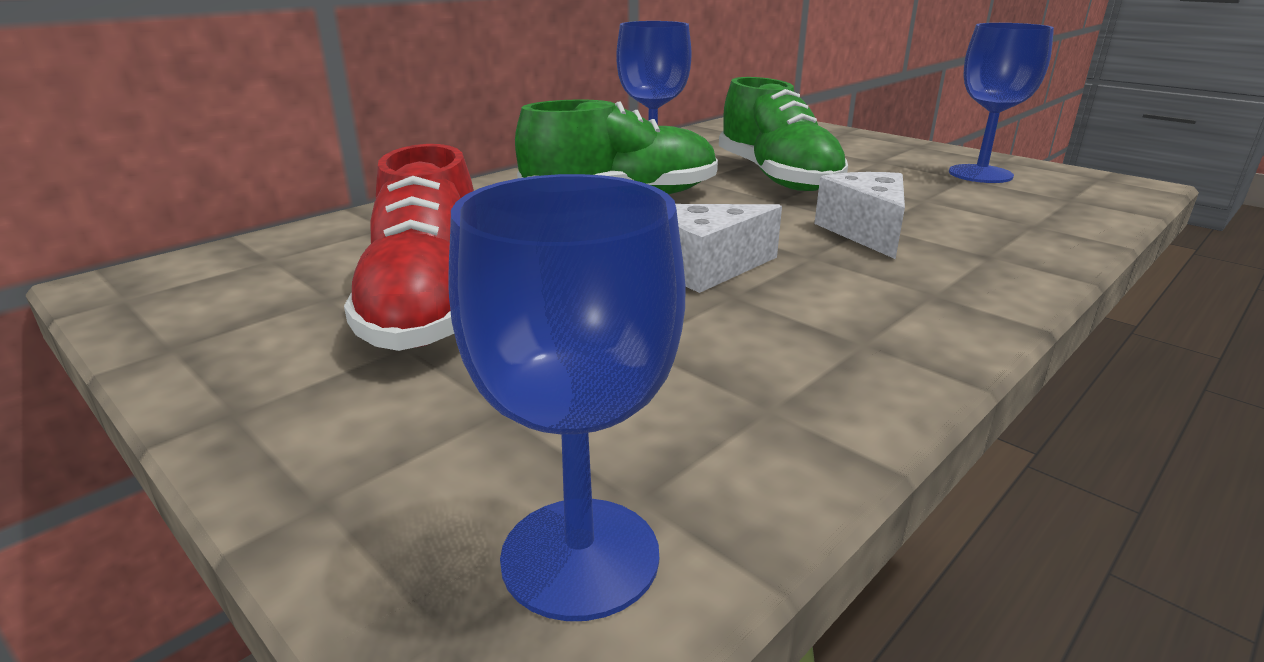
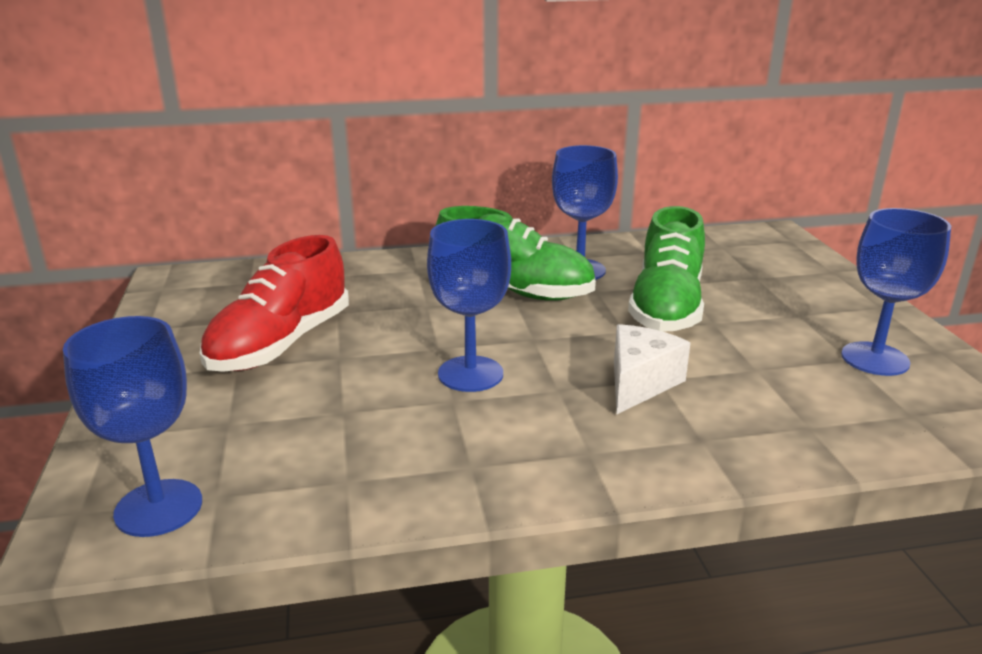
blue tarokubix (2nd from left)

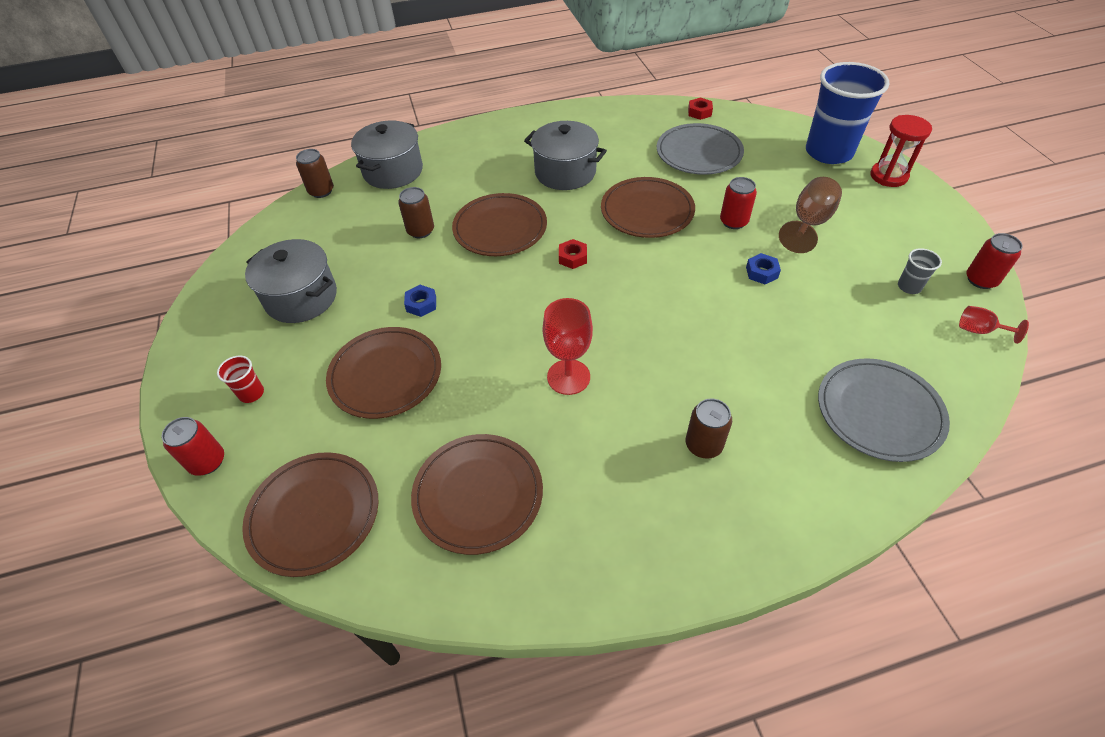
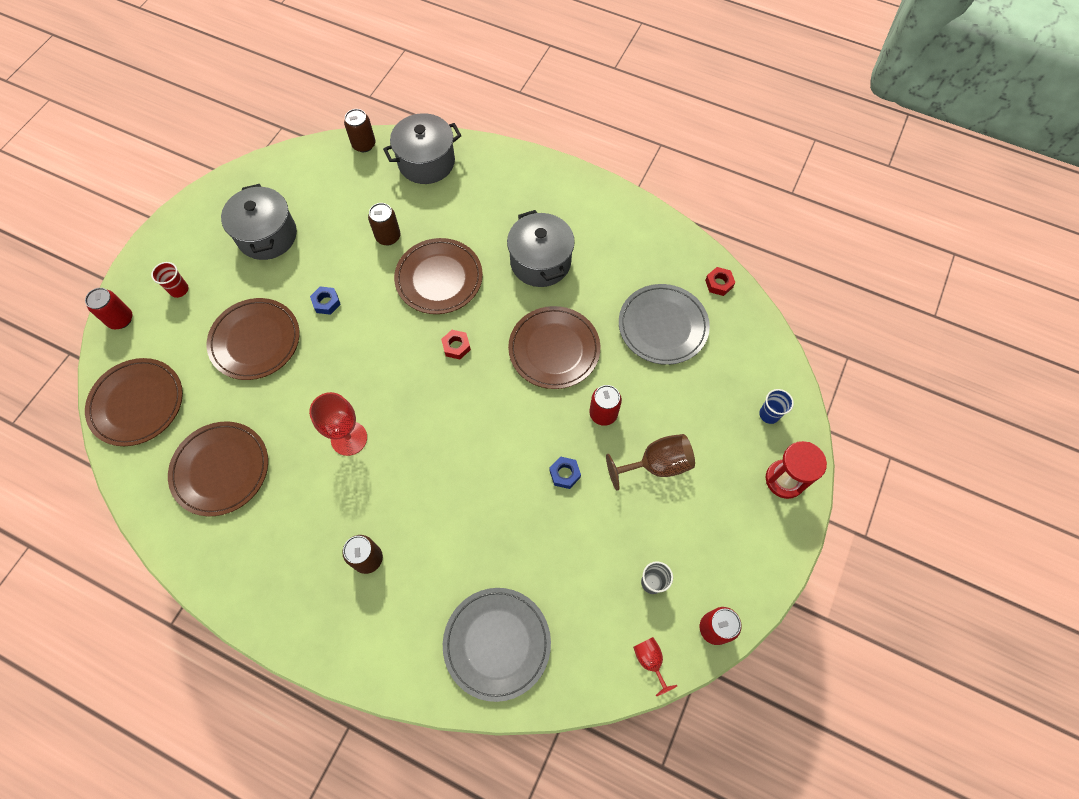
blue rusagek

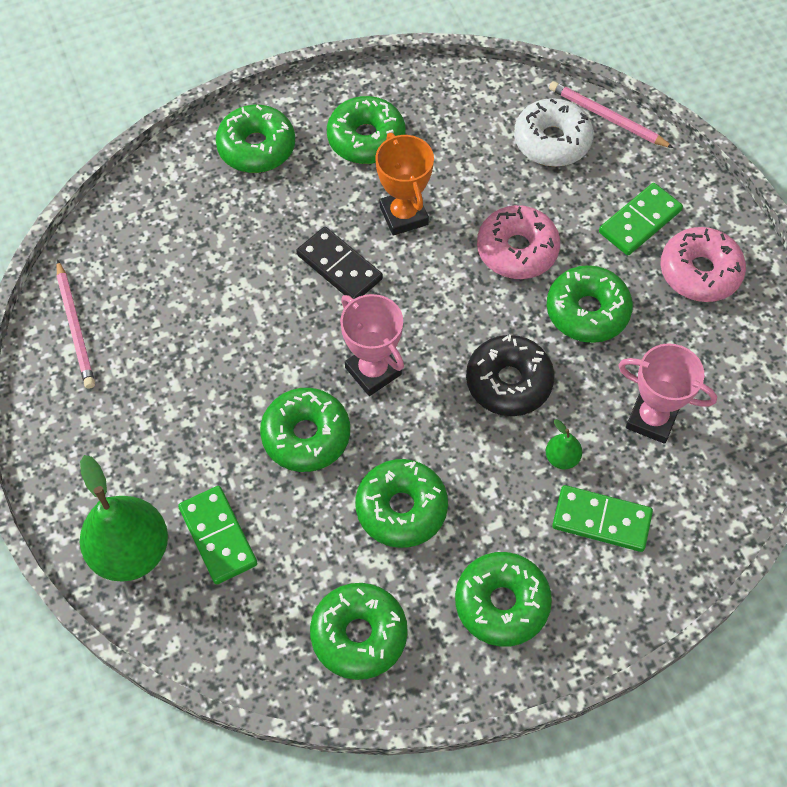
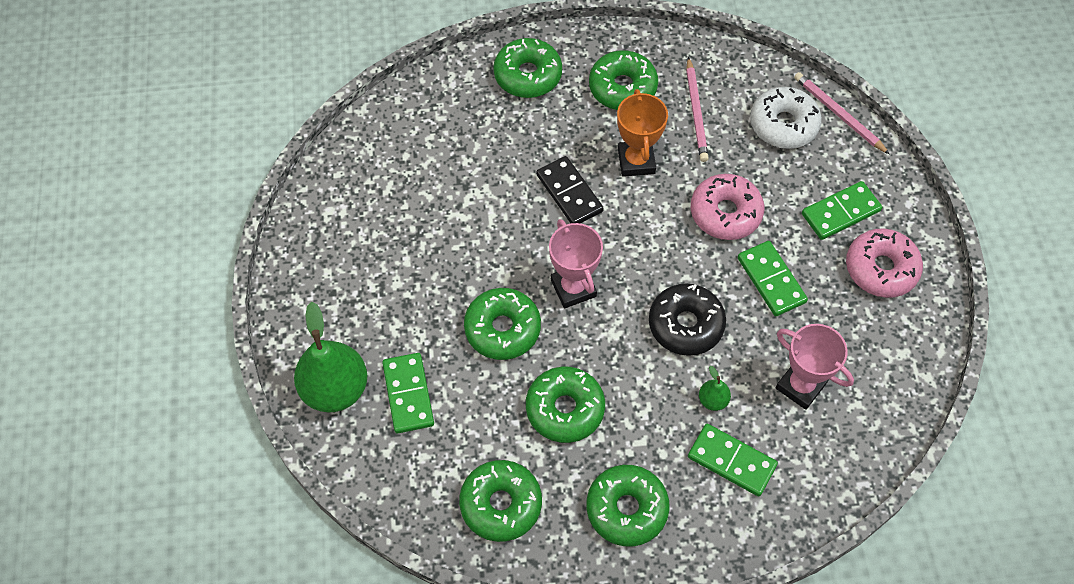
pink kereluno (1st from left)
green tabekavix (3rd from left)

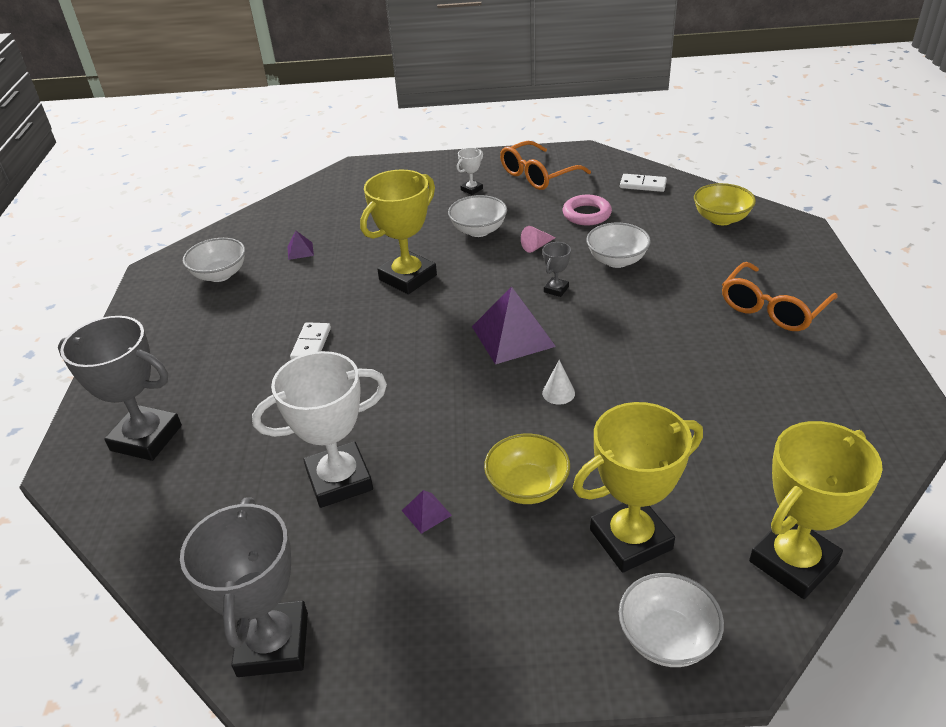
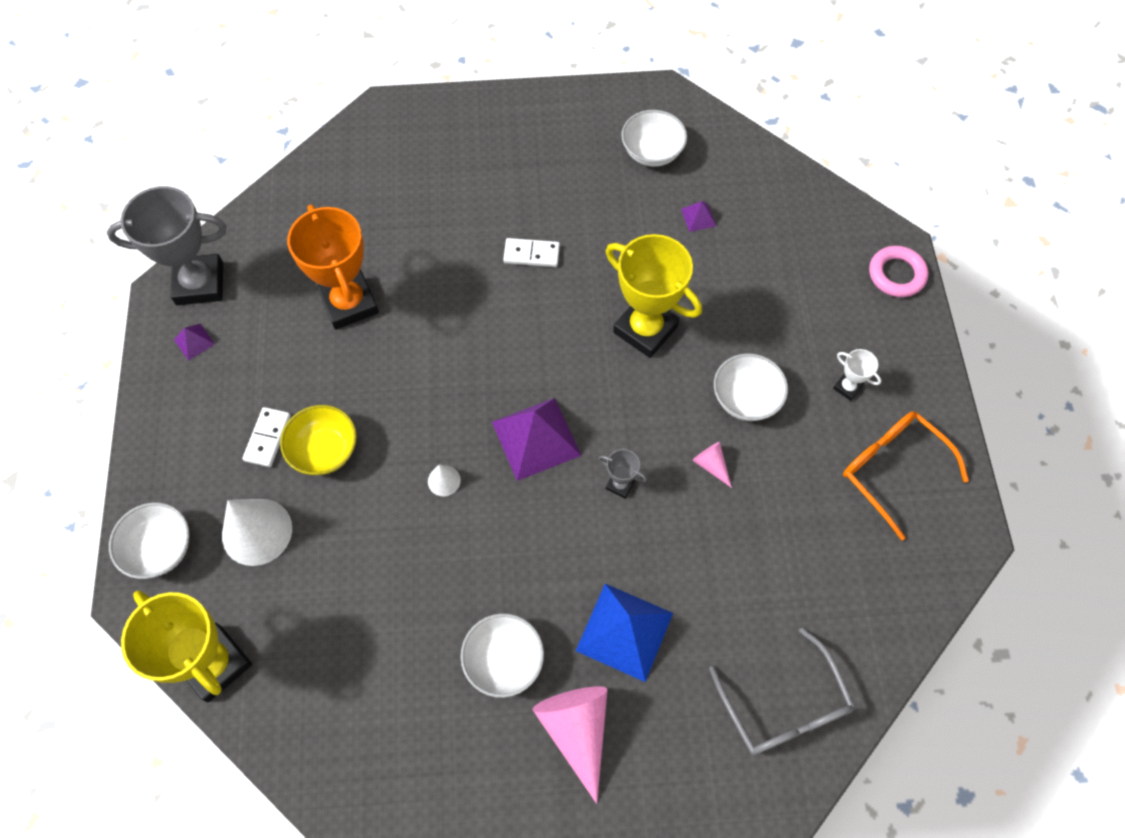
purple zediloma (1st from left)
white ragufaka (1st from left)
white tabekavix (1st from left)
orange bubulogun
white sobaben (2nd from left)
pink ragufaka (1st from left)
blue zediloma
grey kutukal
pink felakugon
grey bubulogun (1st from left in the first image)

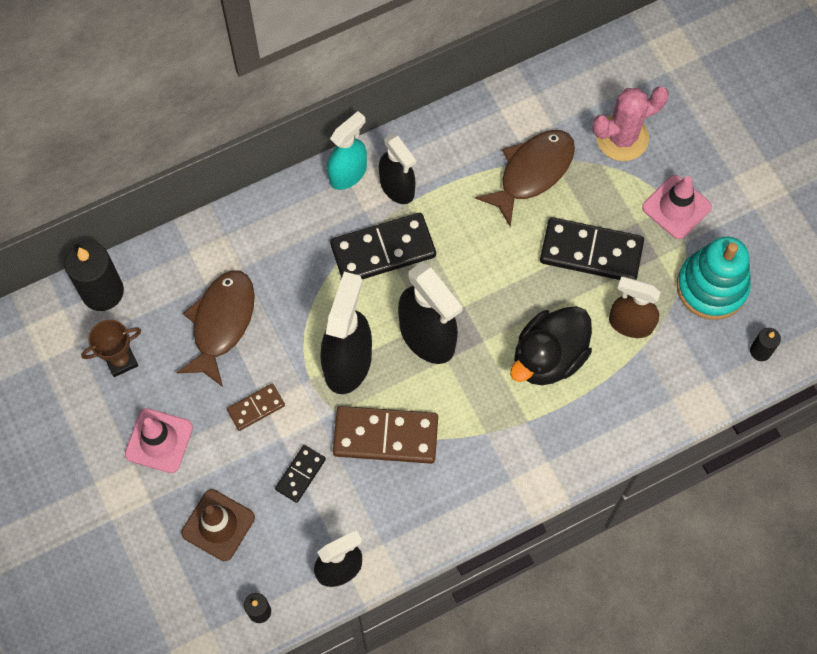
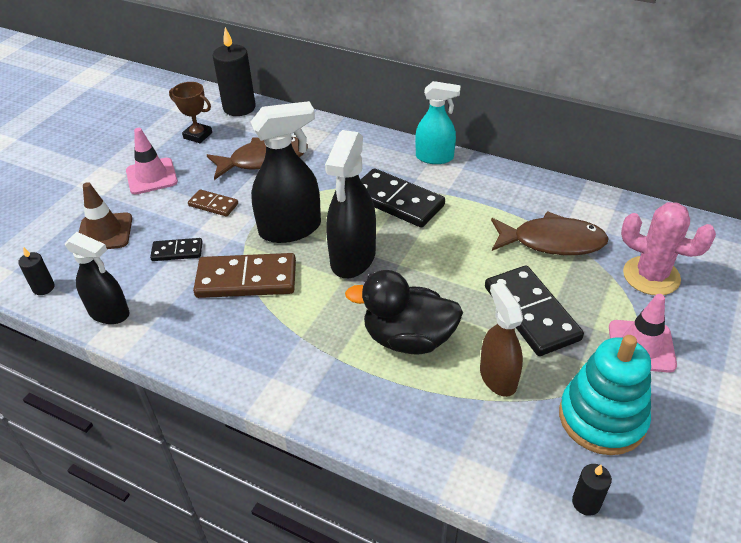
brown tabekavix (2nd from left)
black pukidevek (3rd from left in the first image)

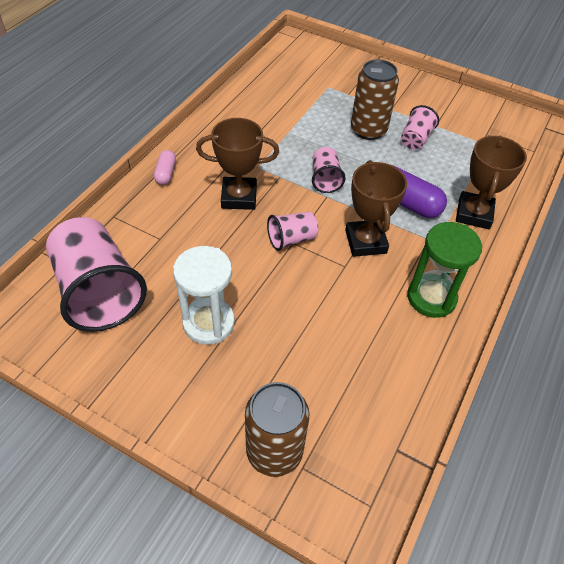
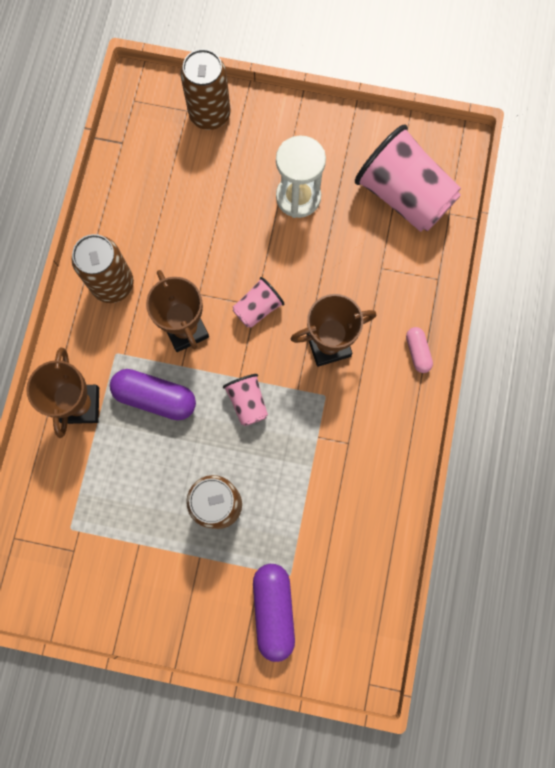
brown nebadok (1st from left)
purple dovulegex (2nd from left)
pink rusagek (4th from left in the first image)

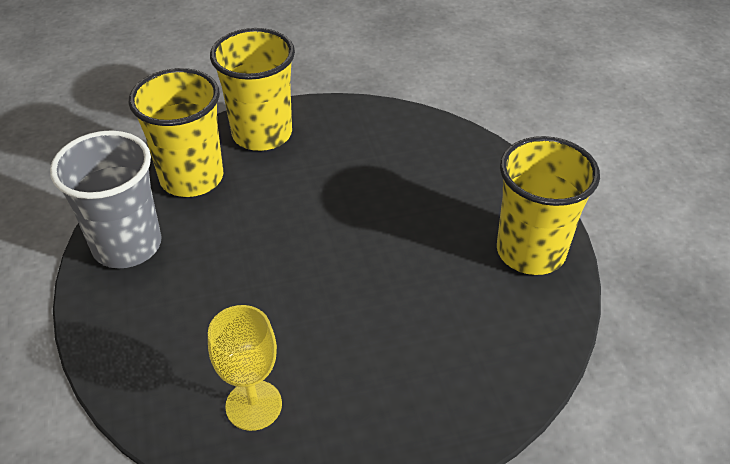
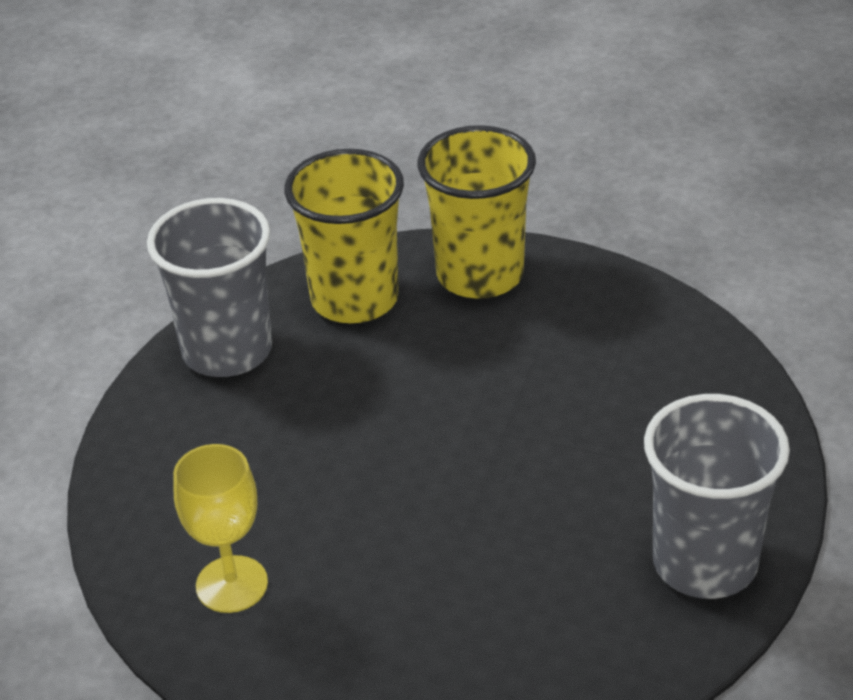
grey rusagek (2nd from left)

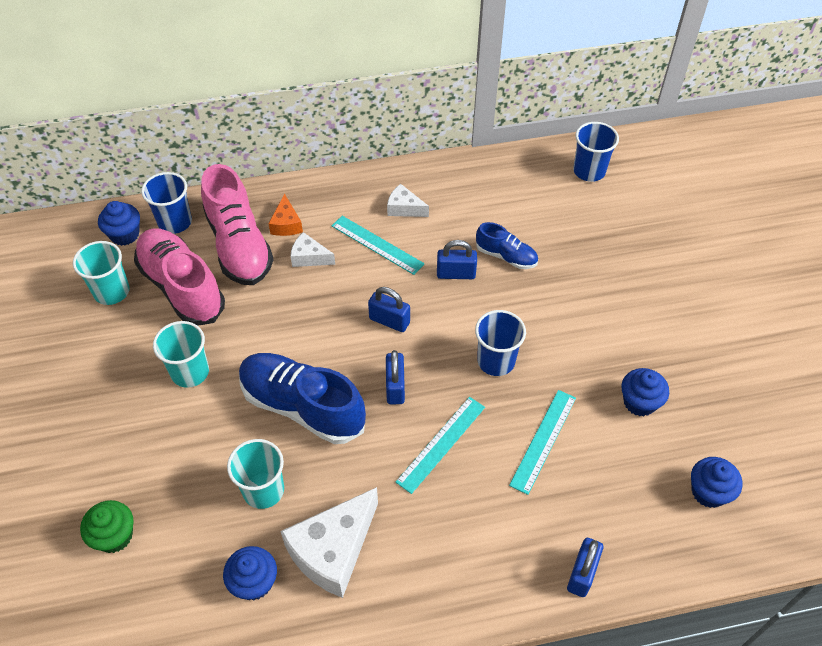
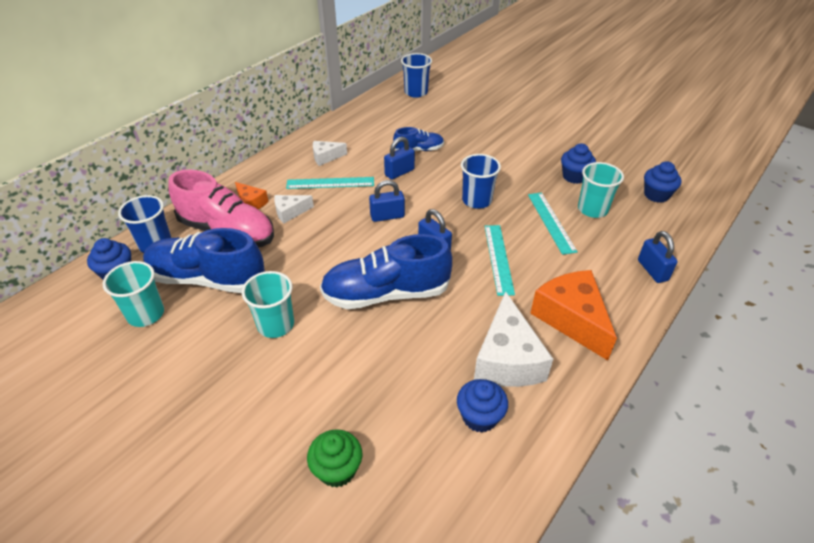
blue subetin (1st from left)
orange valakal (2nd from left)
turquoise rusagek (3rd from left)

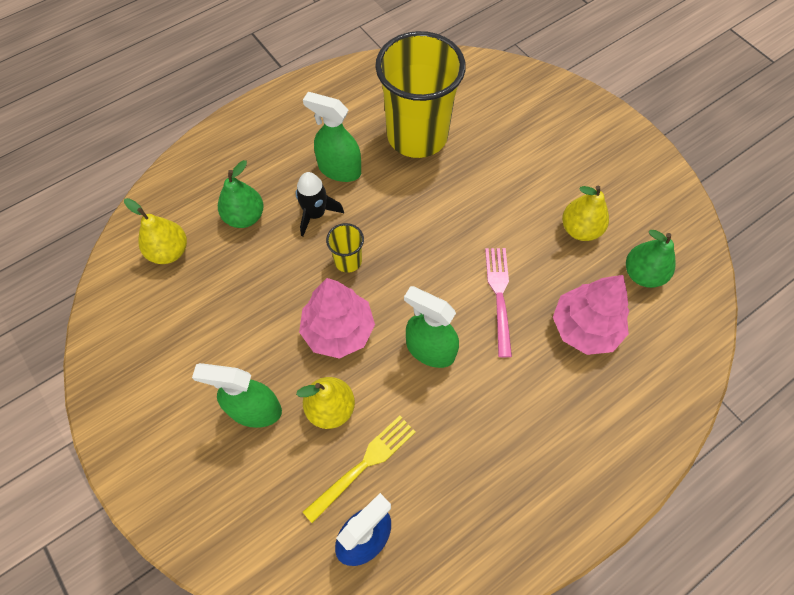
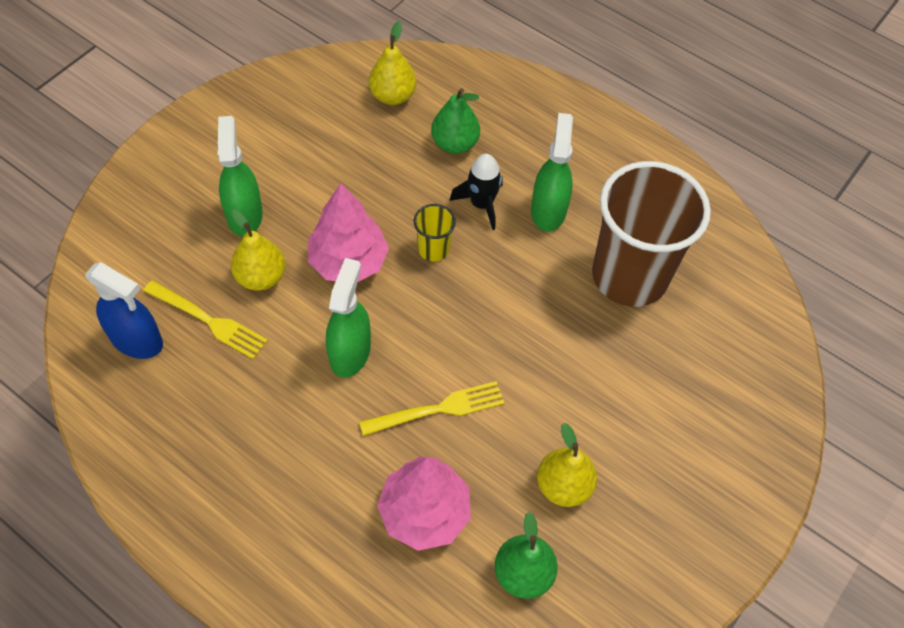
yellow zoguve (2nd from left)
brown rusagek

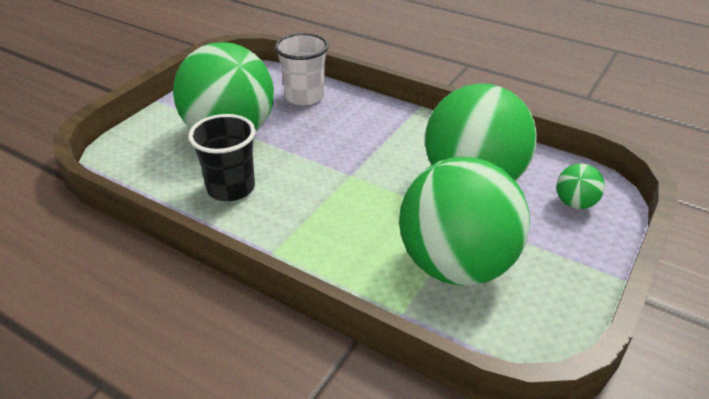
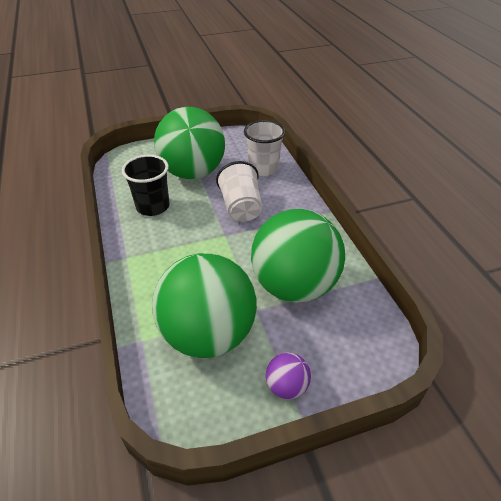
white rusagek (1st from left)
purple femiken
green femiken (4th from left in the first image)

